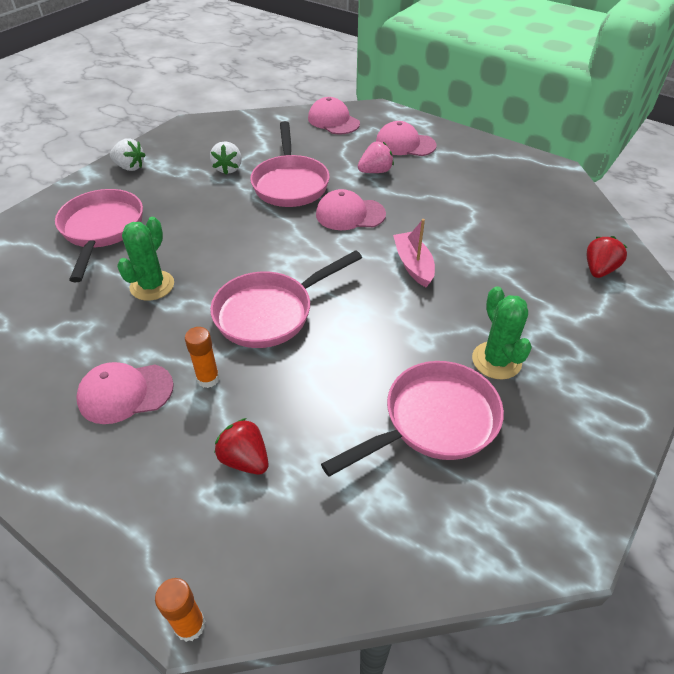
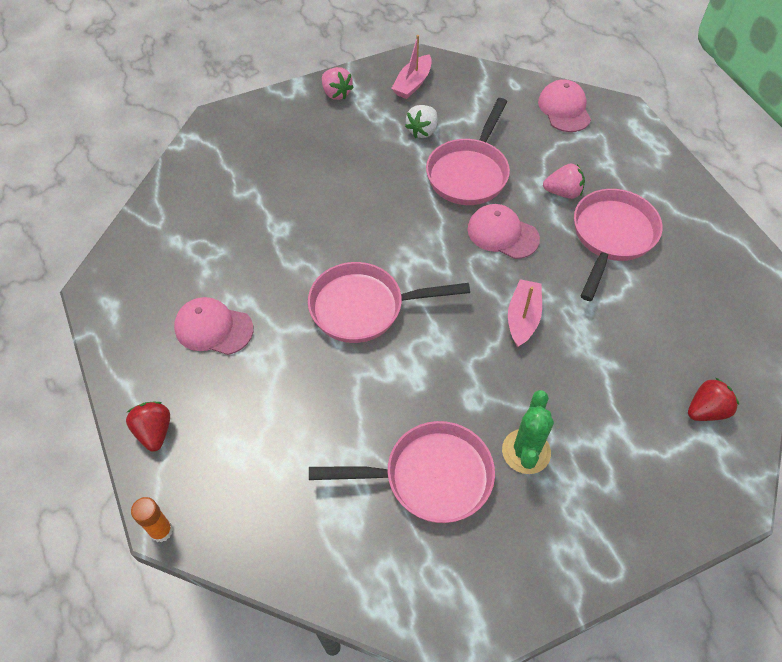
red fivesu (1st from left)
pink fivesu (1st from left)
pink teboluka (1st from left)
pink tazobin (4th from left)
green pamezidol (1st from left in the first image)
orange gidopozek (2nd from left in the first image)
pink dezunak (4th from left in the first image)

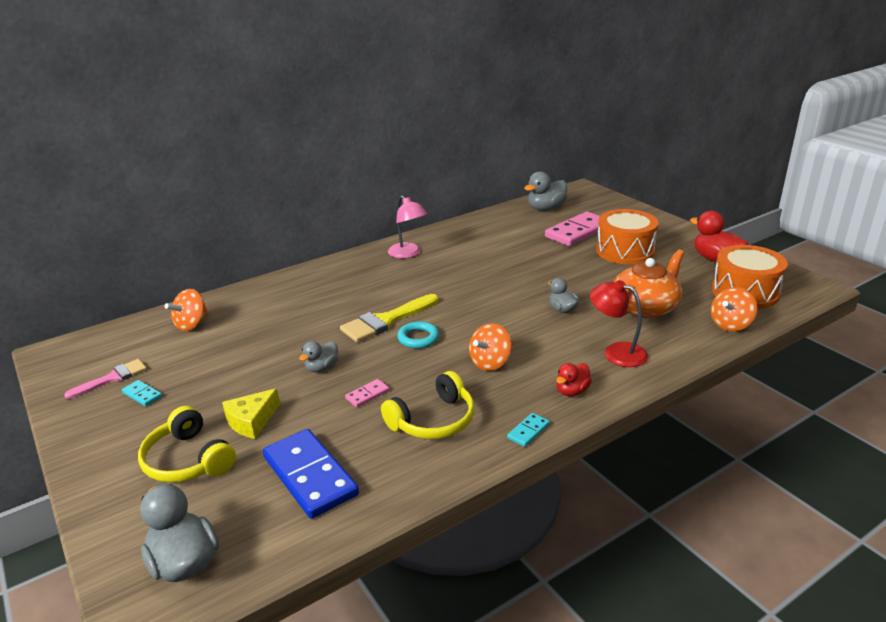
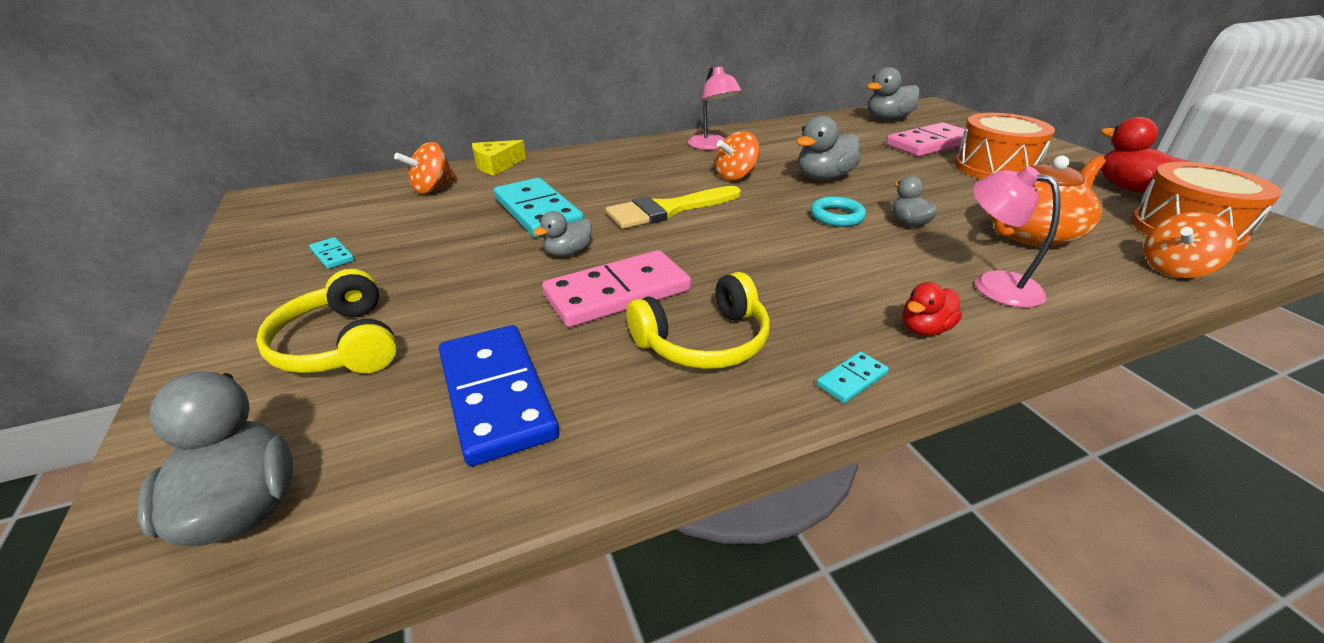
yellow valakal
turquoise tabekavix (2nd from left)
pink tabekavix (1st from left)
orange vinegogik (2nd from left)
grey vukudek (3rd from left)
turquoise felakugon
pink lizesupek (2nd from left)
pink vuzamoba

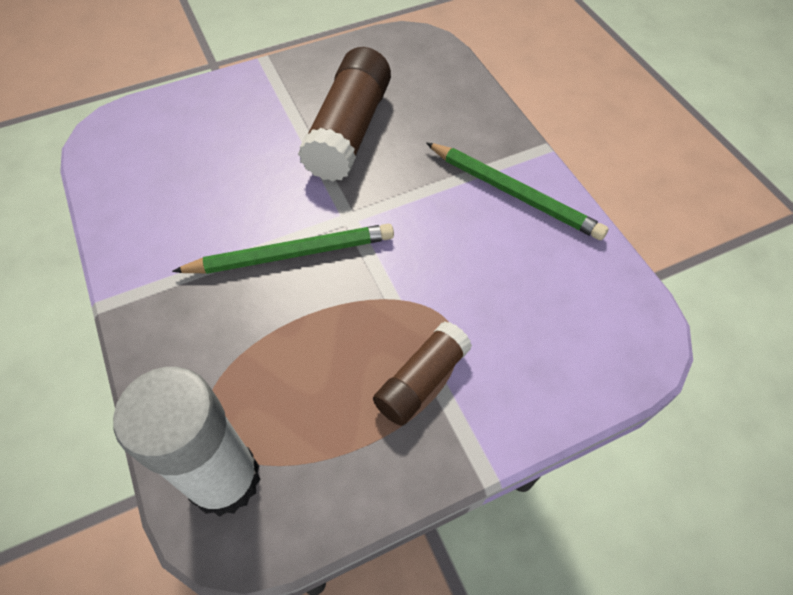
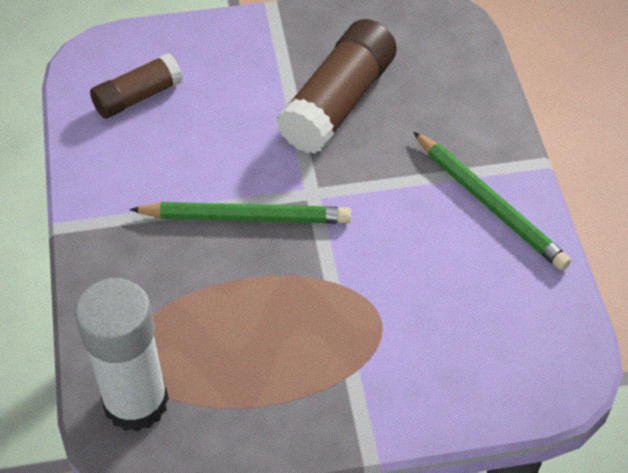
brown gidopozek (1st from left)

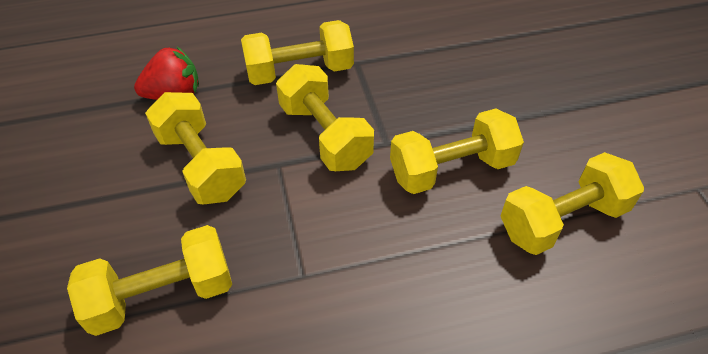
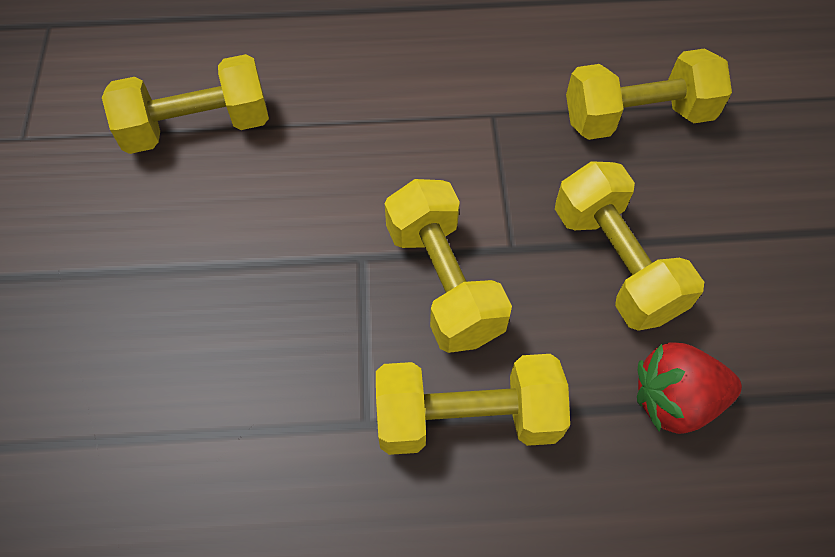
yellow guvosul (5th from left in the first image)

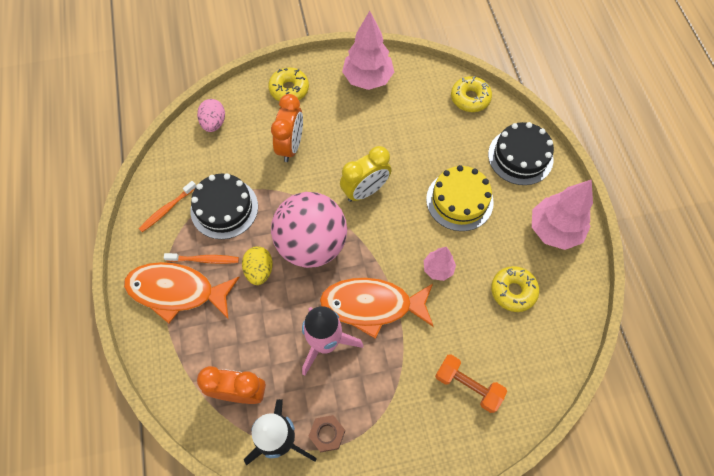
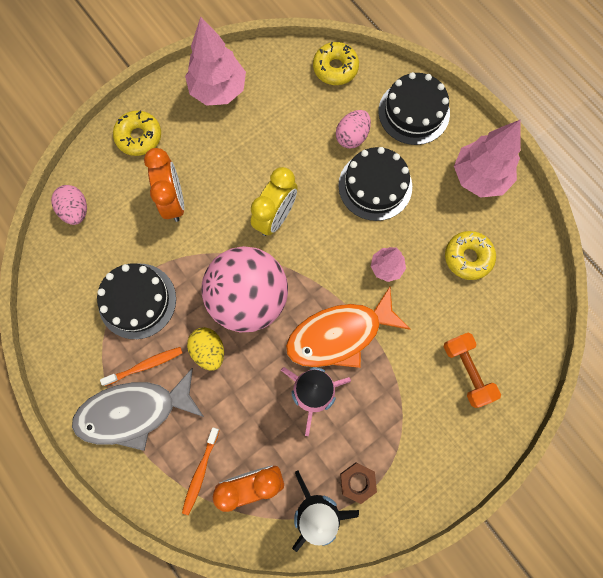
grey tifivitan
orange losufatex (2nd from left)
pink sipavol (2nd from left)
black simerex (2nd from left)
orange guvosul

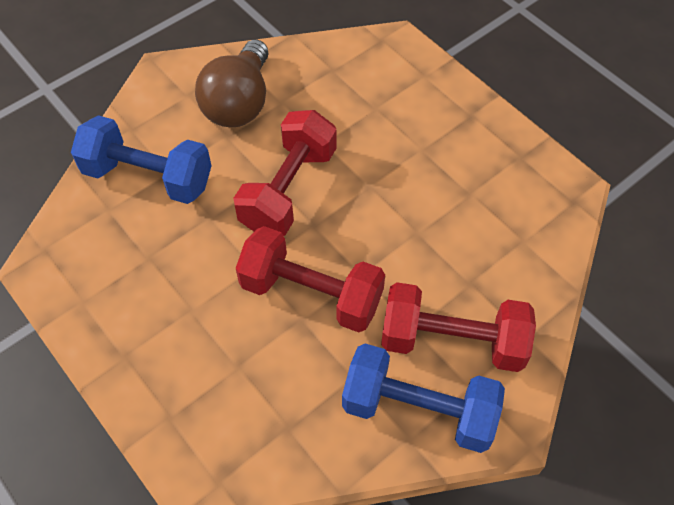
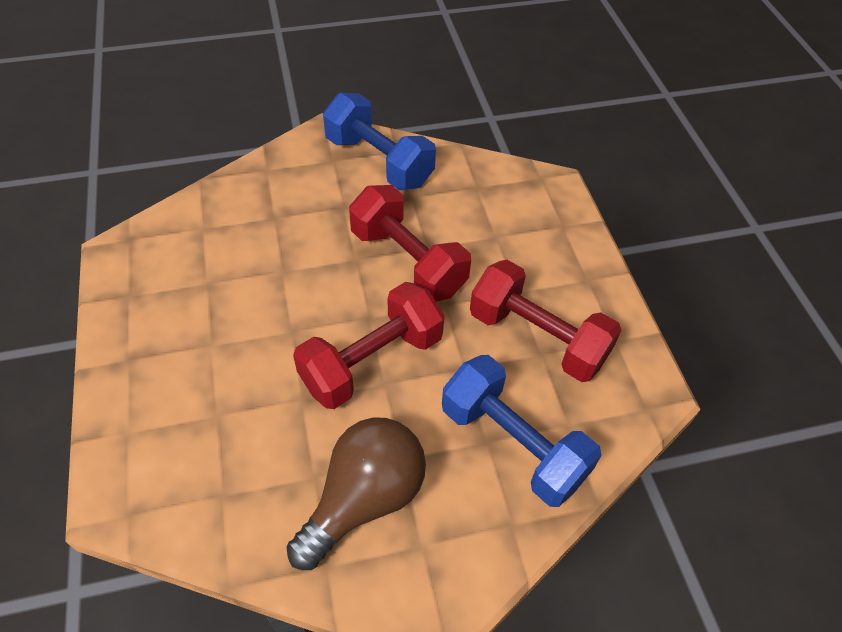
red guvosul (3rd from left)

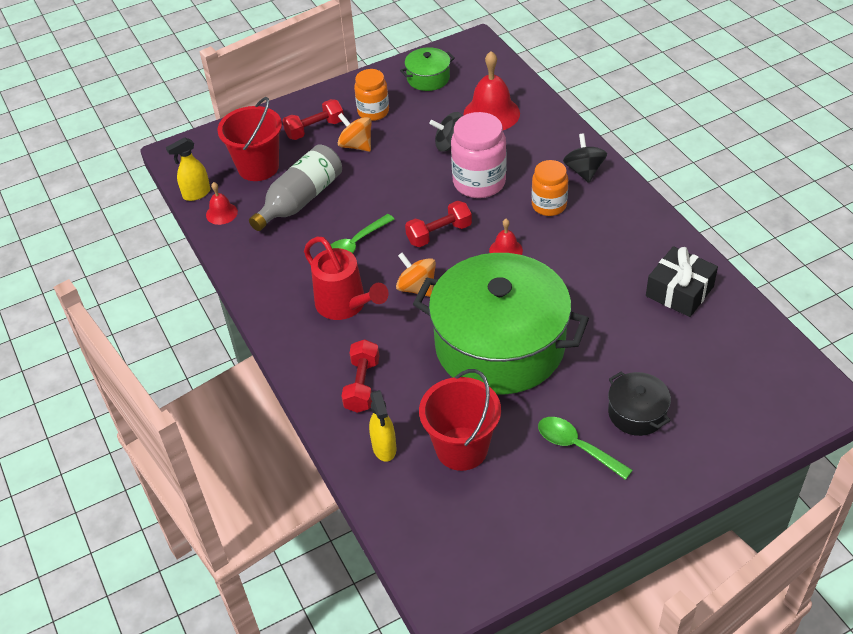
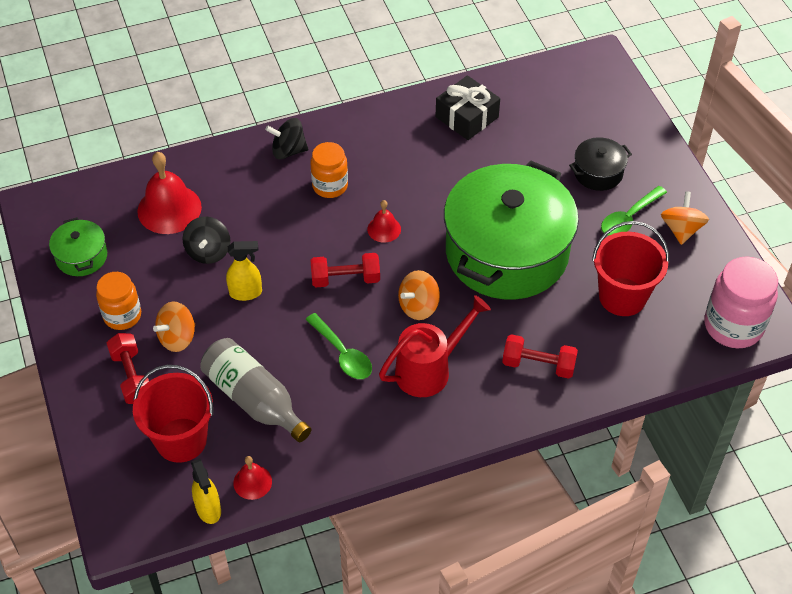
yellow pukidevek (2nd from left)
red guvosul (2nd from left)
orange vinegogik (3rd from left)
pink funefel

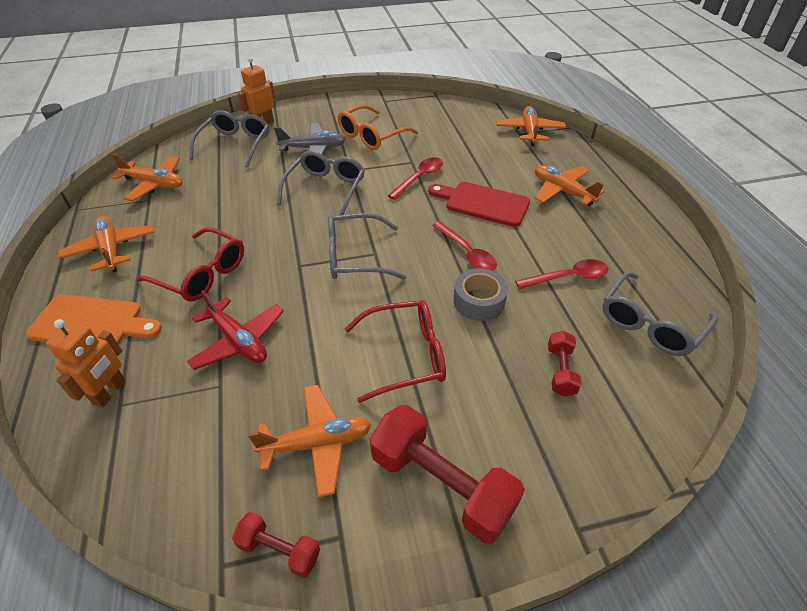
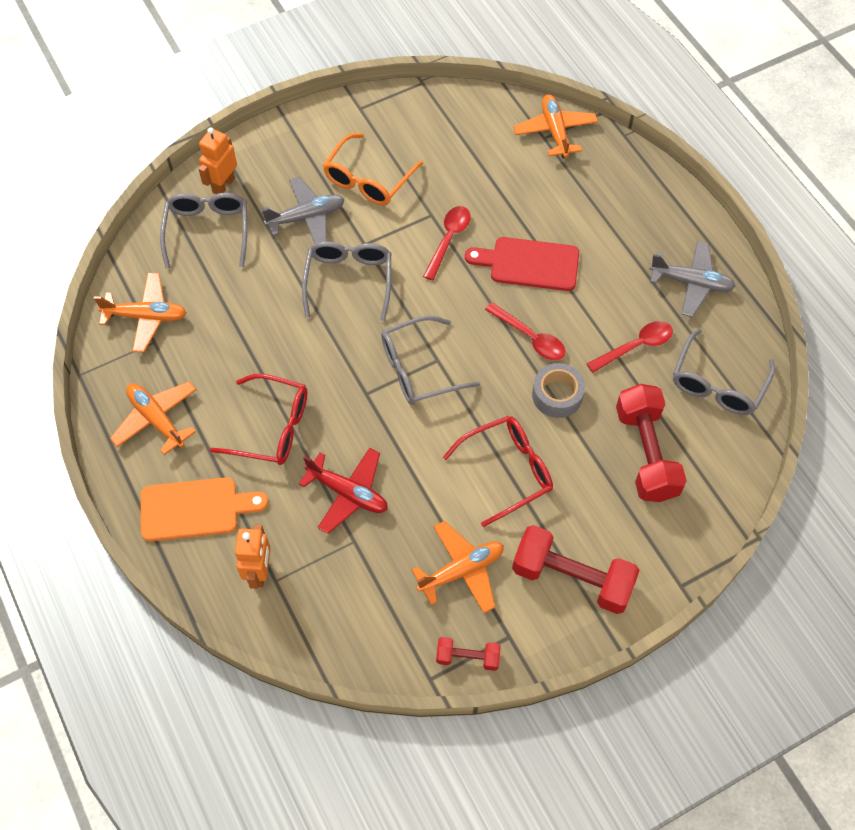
red guvosul (3rd from left)
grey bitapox (2nd from left)
orange bitapox (5th from left in the first image)

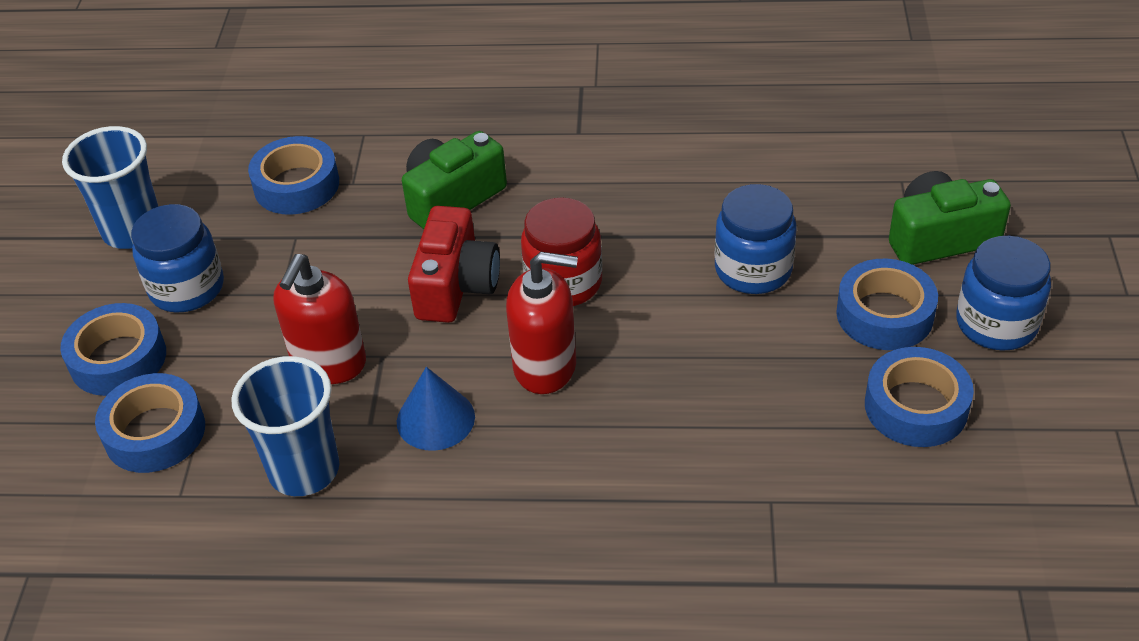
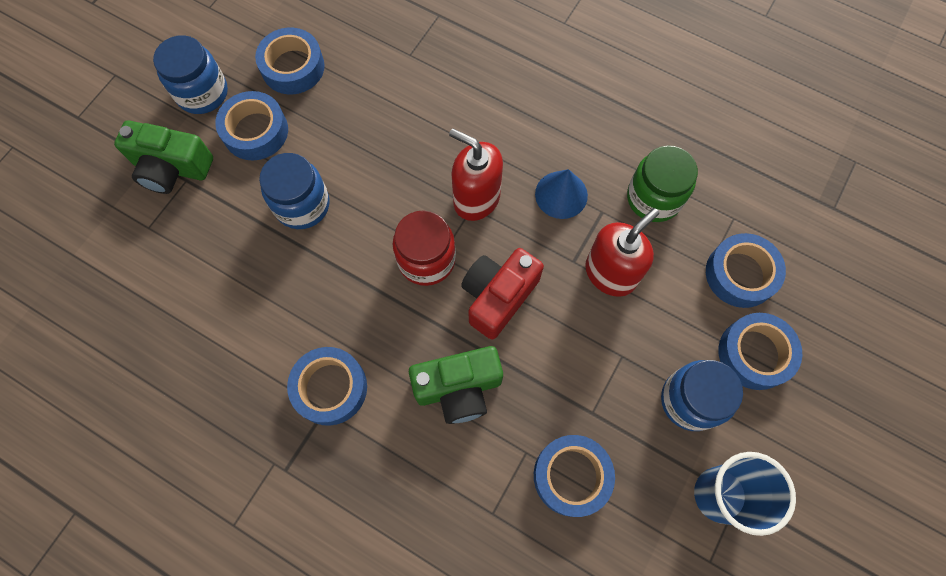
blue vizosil (3rd from left)
green funefel

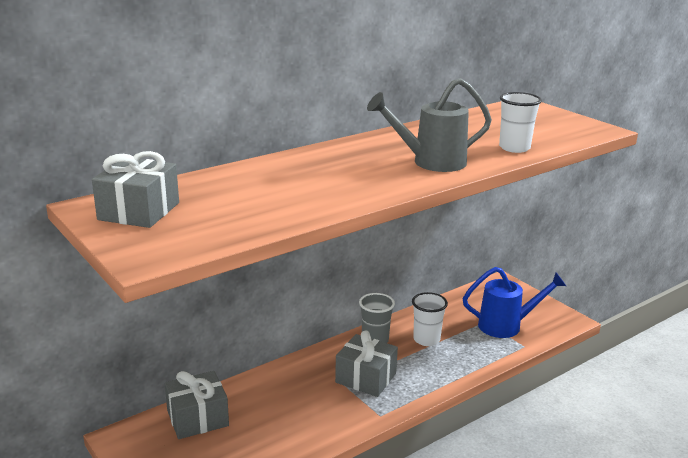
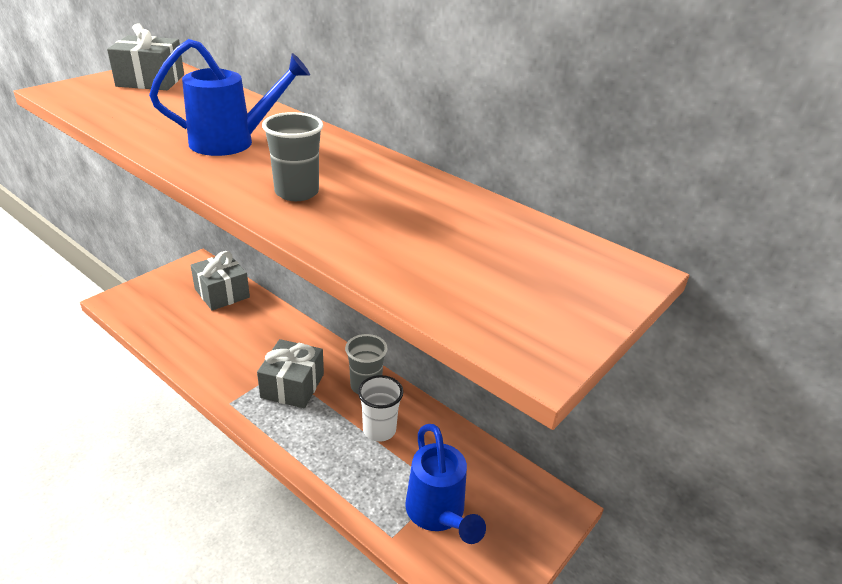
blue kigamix (1st from left)
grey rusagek (1st from left)
white rusagek (2nd from left in the first image)

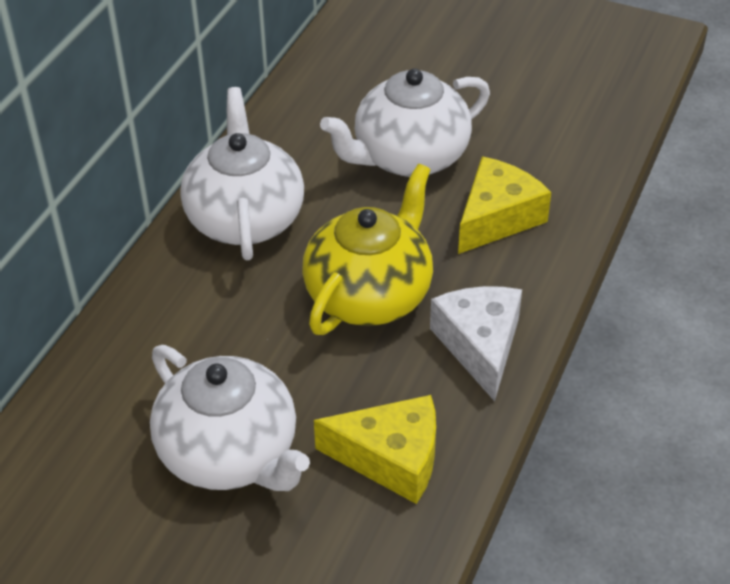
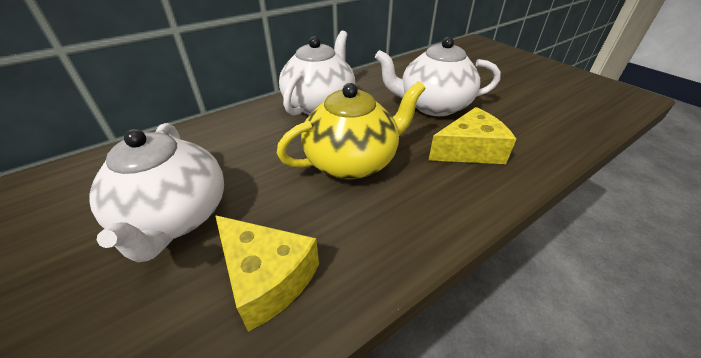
white valakal

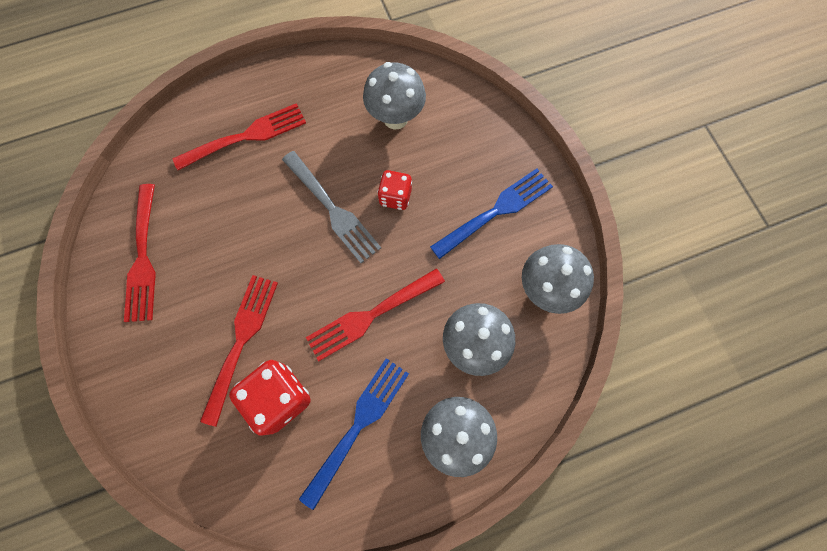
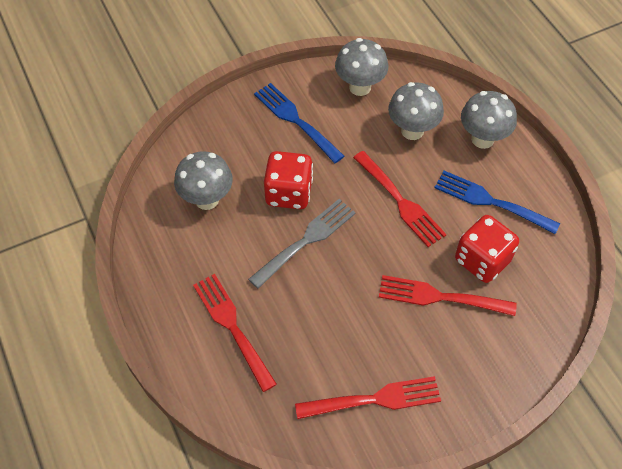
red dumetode (1st from left)

